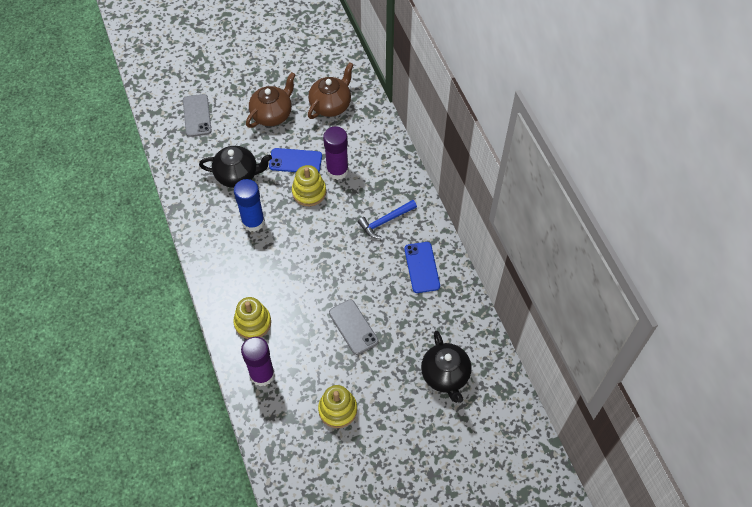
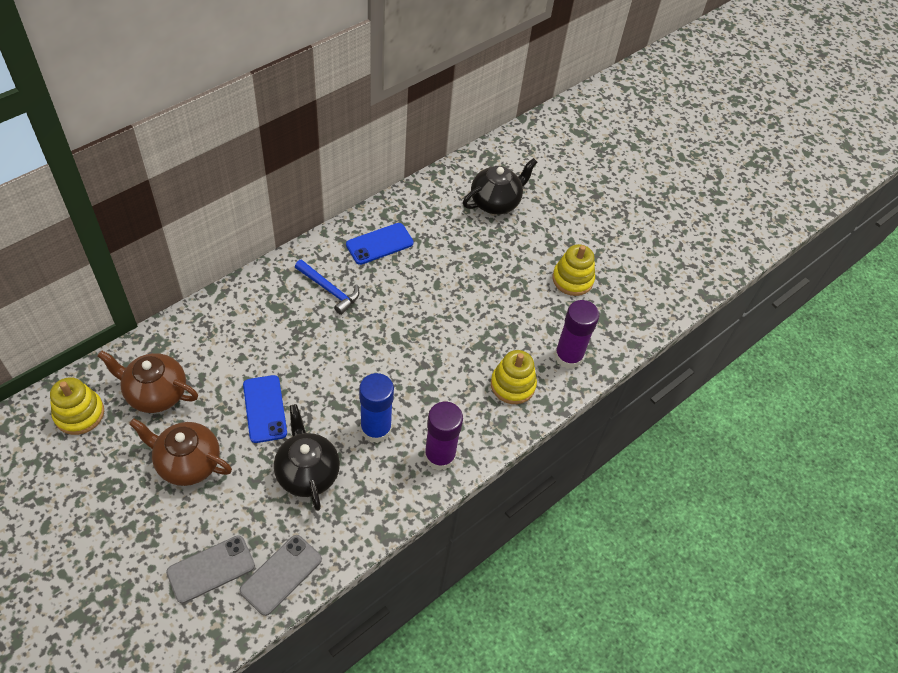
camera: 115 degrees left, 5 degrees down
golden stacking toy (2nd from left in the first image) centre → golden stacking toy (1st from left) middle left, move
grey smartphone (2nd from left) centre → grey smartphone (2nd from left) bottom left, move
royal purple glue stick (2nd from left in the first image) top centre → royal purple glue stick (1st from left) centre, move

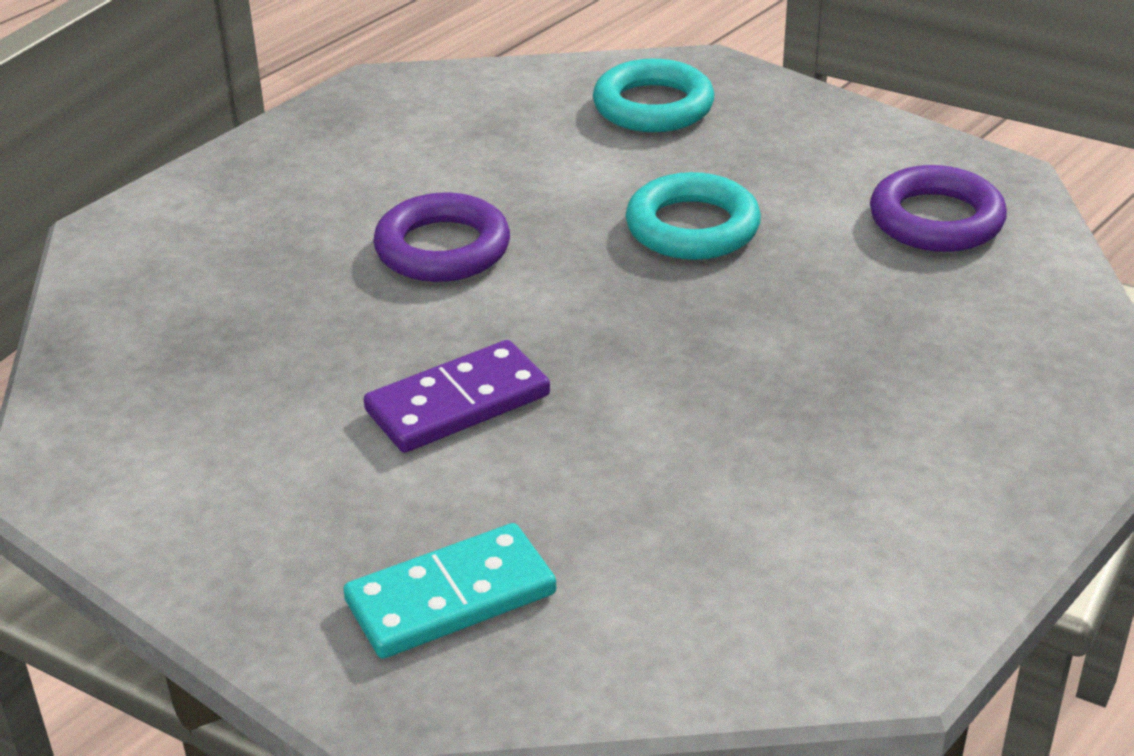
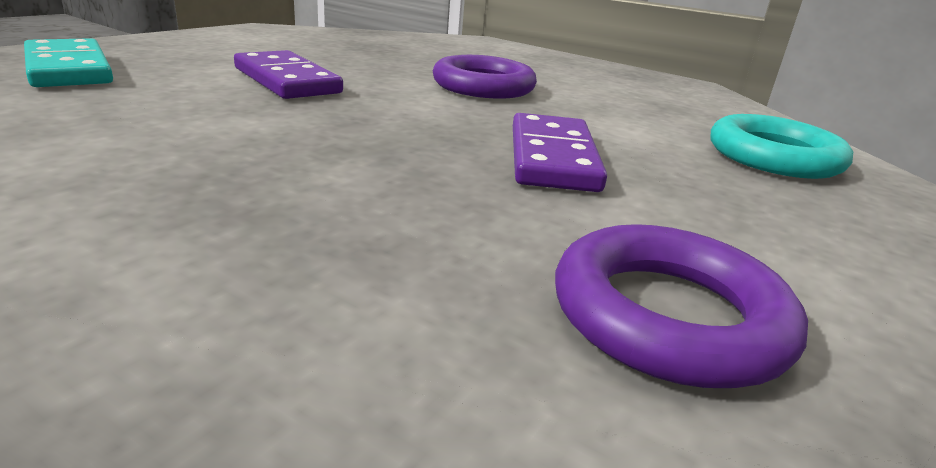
camera: 80 degrees right, 10 degrees down
turquoise ring (2nd from left) top centre → royal purple domino tile (2nd from left) top centre

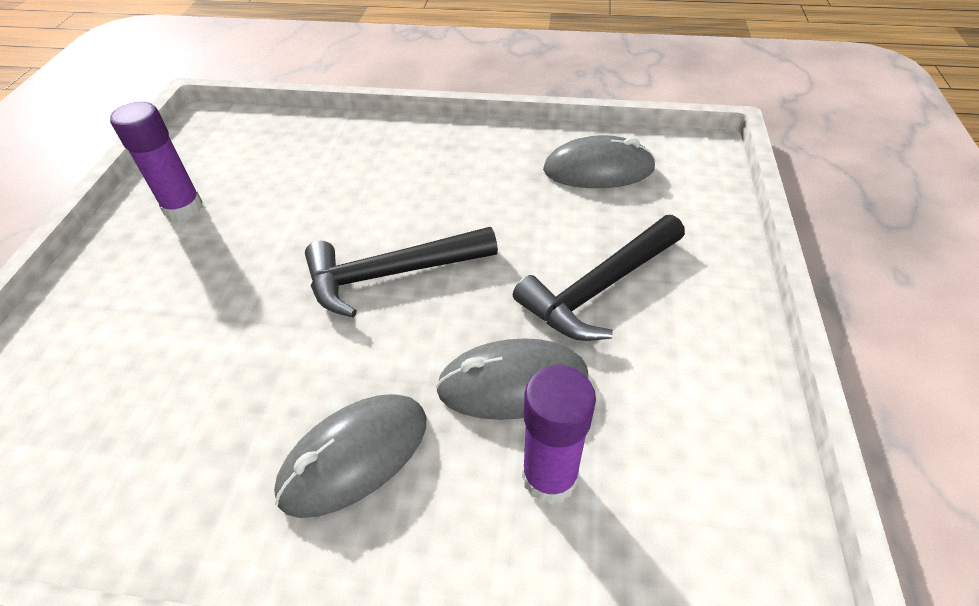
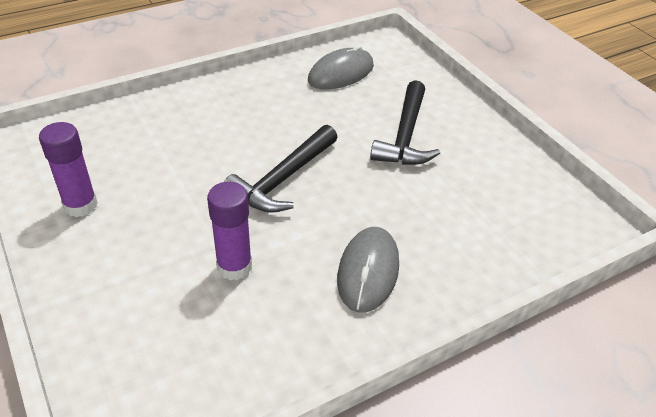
camera: 40 degrees left, 5 degrees down
royal purple glue stick (2nd from left) bottom centre → royal purple glue stick (2nd from left) centre, move
grey computer mouse (2nd from left) centre → -

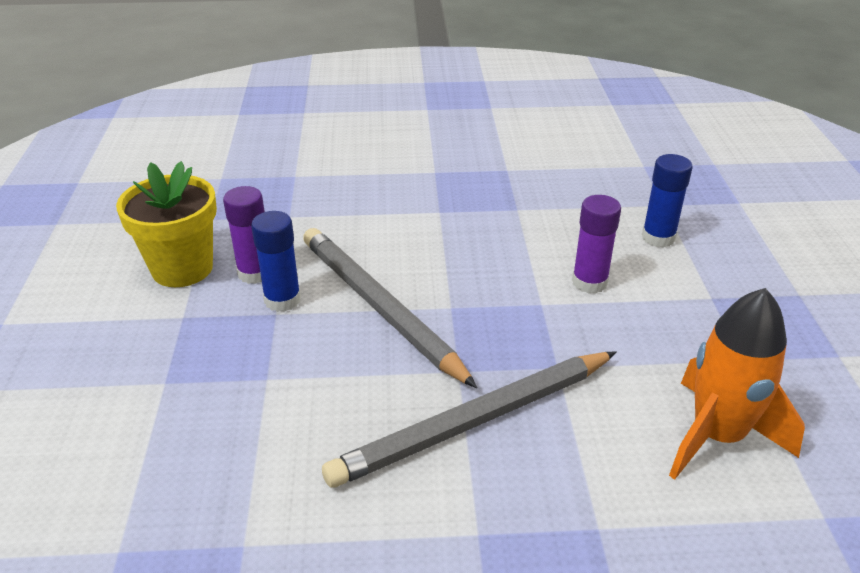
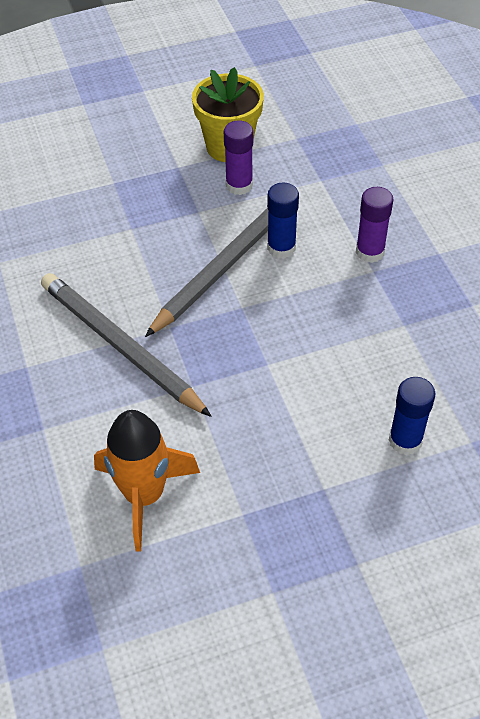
camera: 75 degrees right, 15 degrees up
royal blue glue stick (1st from left) middle left → royal blue glue stick (1st from left) top centre, move
royal purple glue stick (2nd from left) middle right → royal purple glue stick (2nd from left) top right, move

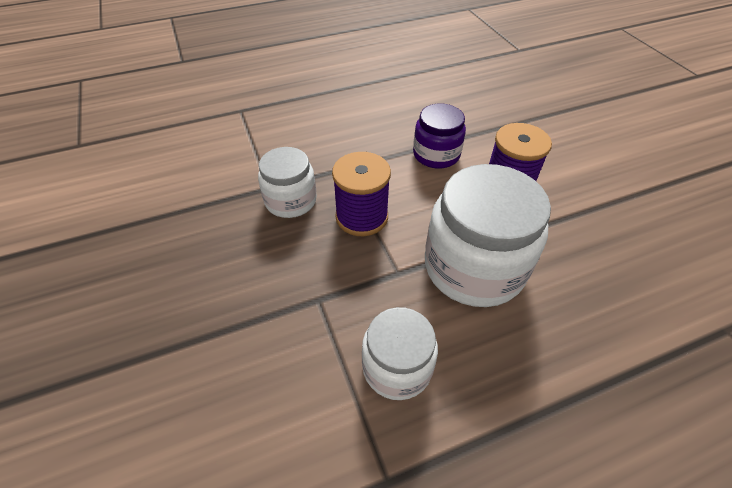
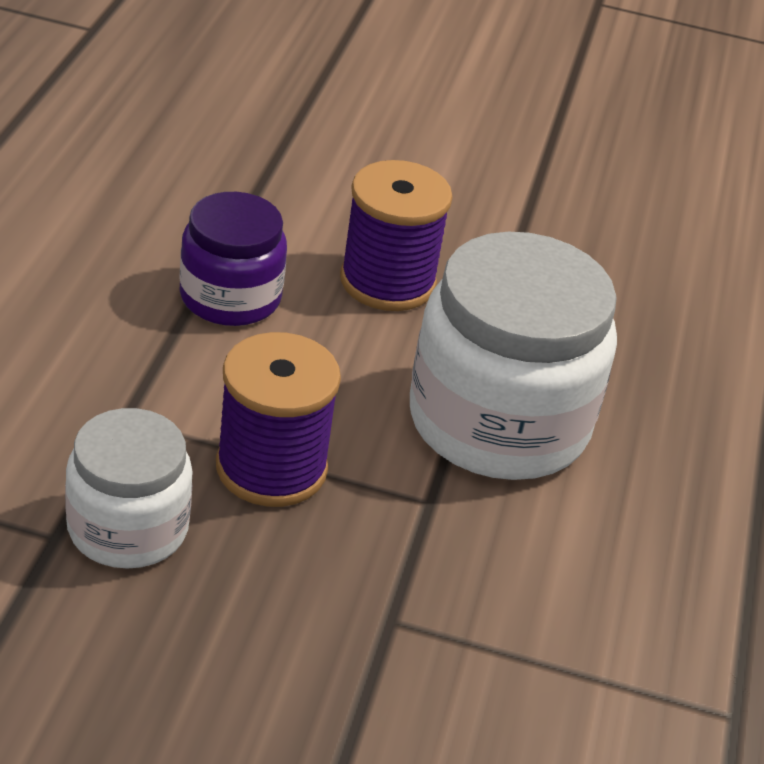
camera: 60 degrees left, 10 degrees down
pure white preserve jar (2nd from left) bottom centre → -

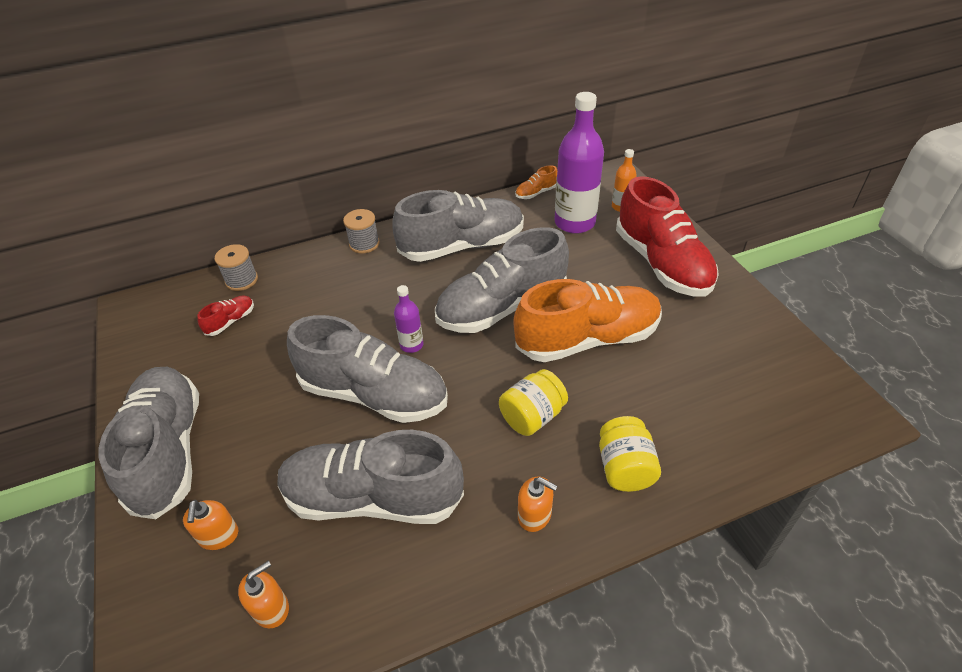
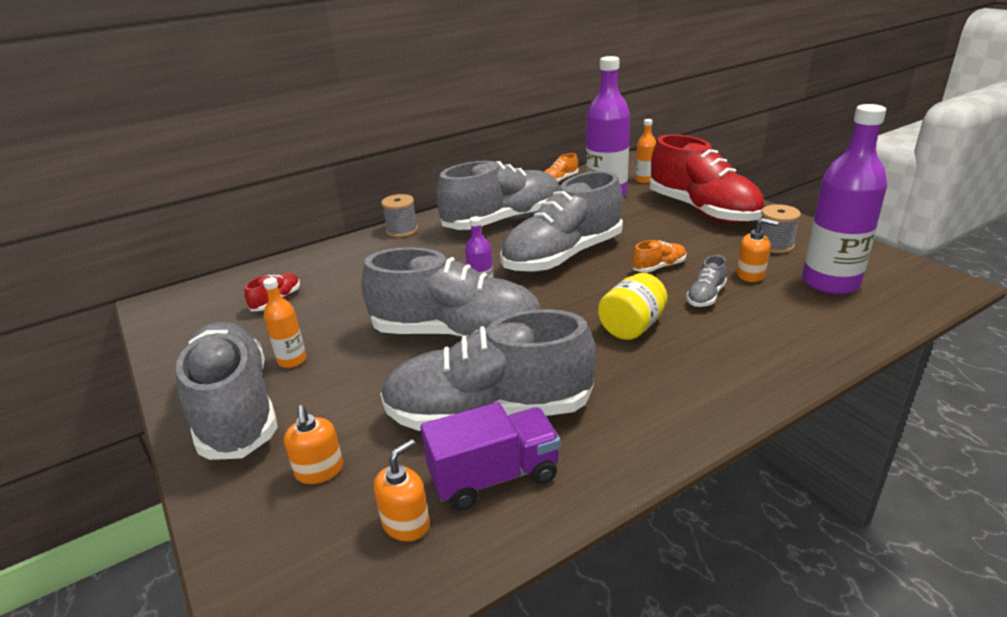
camera: 10 degrees left, 15 degrees down
- → orange-coloured bottle (1st from left) middle left
- → royal purple lorry bottom centre
orange-coloured lace-up shoe (2nd from left) centre, x0.40
- → grey lace-up shoe (6th from left) middle right
orange-coloured soap dispenser (3rd from left) bottom centre → orange-coloured soap dispenser (3rd from left) middle right, move
grey bobbin (1st from left in the first image) middle left → grey bobbin (2nd from left) middle right, move
- → royal purple bottle (3rd from left) top right
golden preserve jar (2nd from left) bottom centre → -

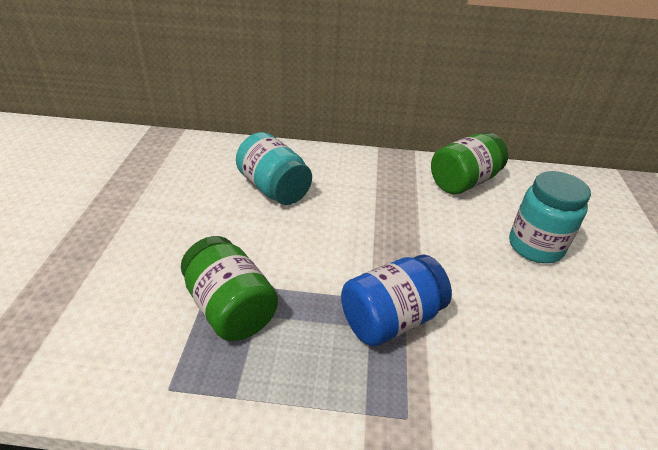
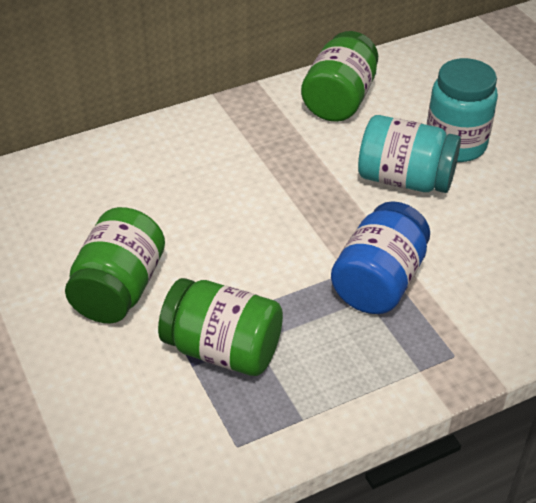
camera: 30 degrees left, 5 degrees up
- → leaf-green preserve jar (1st from left) middle left
turquoise preserve jar (1st from left) centre → turquoise preserve jar (1st from left) top right, move

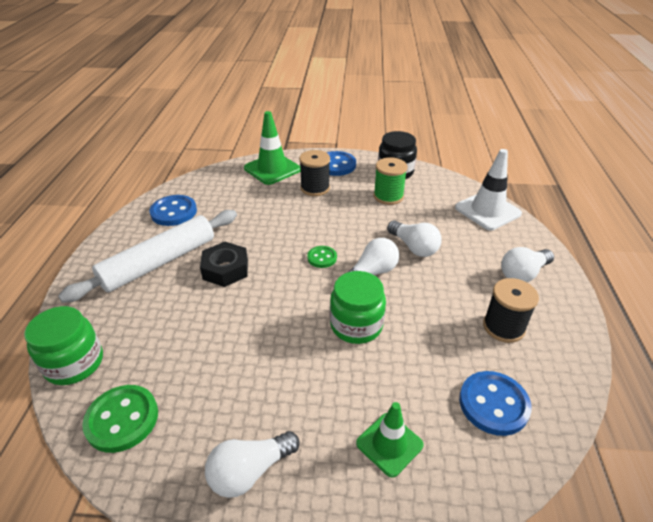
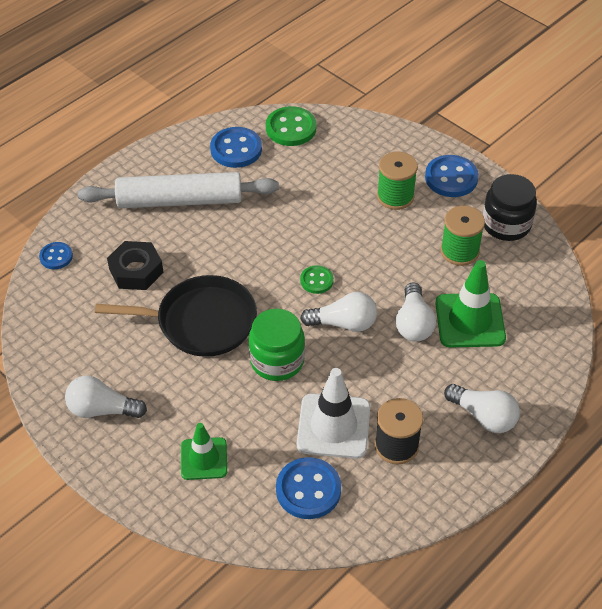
camera: 40 degrees right, 10 degrees up
leaf-green preserve jar (1st from left) middle left → royal blue sewing button (1st from left) middle left
- → black skillet middle left
black hex nut centre → black hex nut middle left, move
leaf-green sewing button (1st from left) bottom left → leaf-green sewing button (1st from left) top centre, move
pure white road cone middle right → pure white road cone bottom centre, move
black bobbin (1st from left) top centre → leaf-green bobbin (1st from left) top centre
leaf-green road cone (1st from left in the first image) top centre → leaf-green road cone (2nd from left) middle right, move
pure white bulb (4th from left) middle right → pure white bulb (4th from left) bottom right, 150 degrees counterclockwise

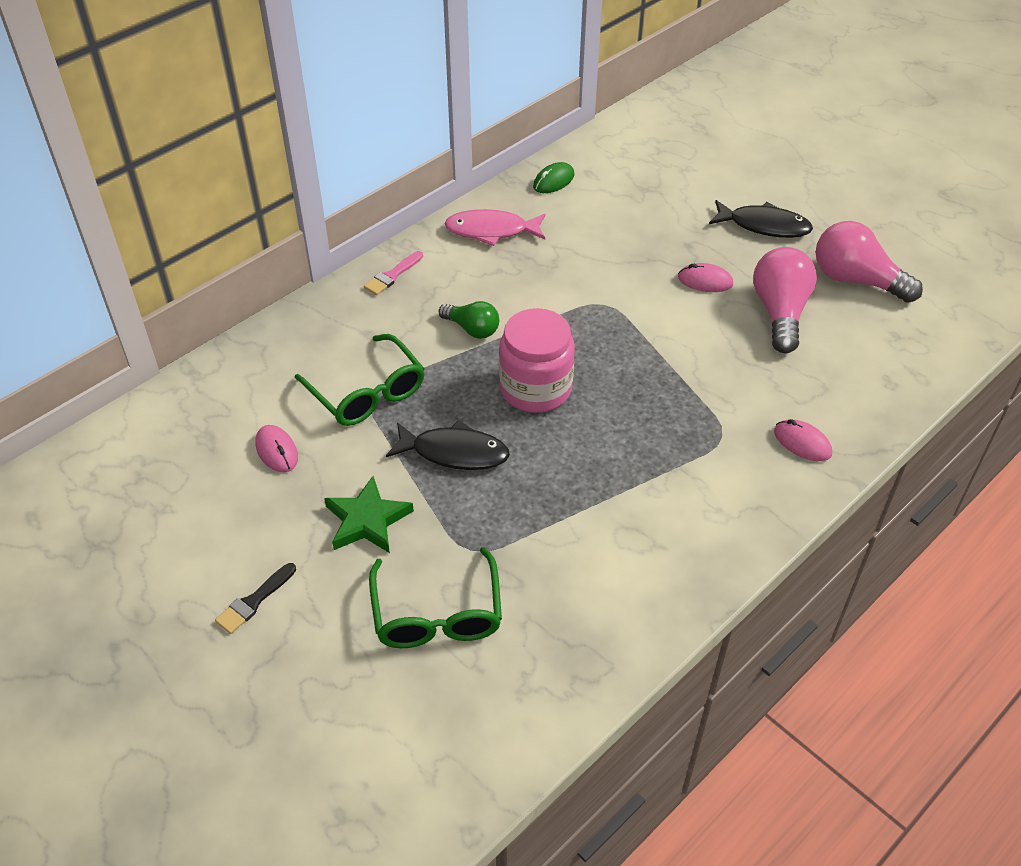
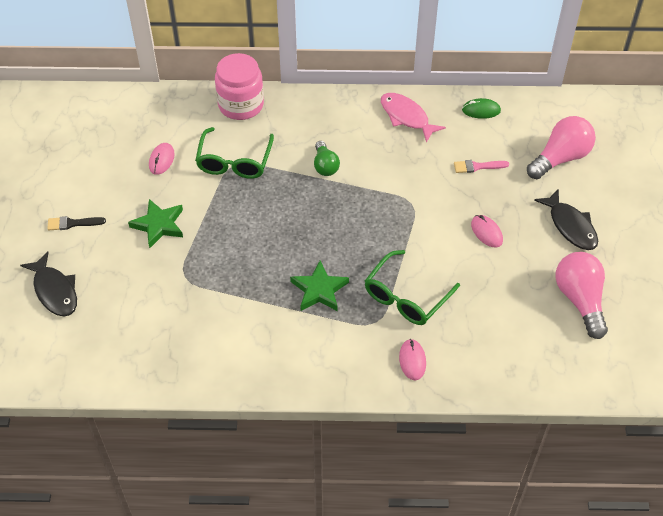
camera: 45 degrees right, 5 degrees up
black toy fish (1st from left) centre → black toy fish (1st from left) middle left, move
pink preserve jar centre → pink preserve jar top centre, move
- → leaf-green star shape (2nd from left) centre
leaf-green spectacles (2nd from left) bottom centre → leaf-green spectacles (2nd from left) centre, move
pink brush top centre → pink brush top right, move
pink bulb (1st from left) middle right → pink bulb (1st from left) top right, move

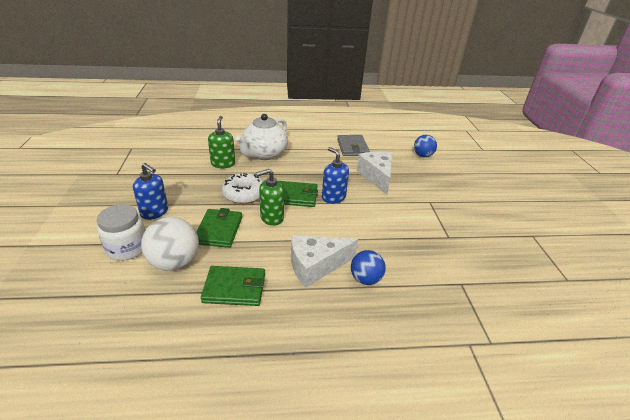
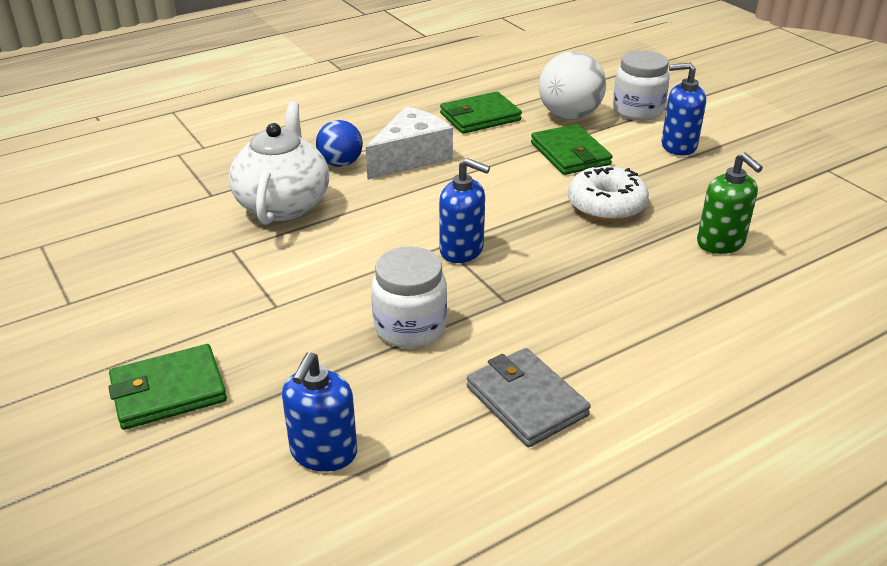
camera: 155 degrees right, 0 degrees up
leaf-green card wallet (3rd from left in the first image) centre → leaf-green card wallet (1st from left) bottom left, move
pure white tea pot top centre → pure white tea pot top left, move
royal blue play ball (2nd from left) middle right → royal blue soap dispenser (1st from left) bottom centre
pure white cheese wedge (2nd from left) centre → pure white preserve jar (1st from left) centre
leaf-green soap dispenser (2nd from left) centre → -

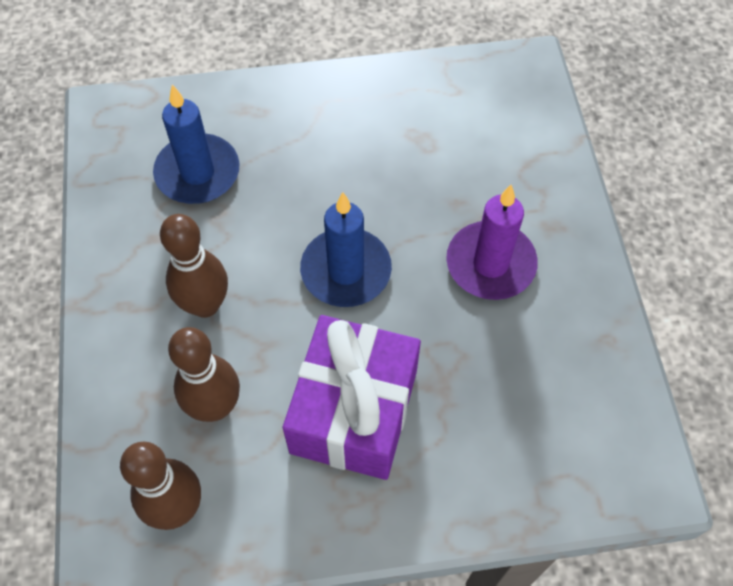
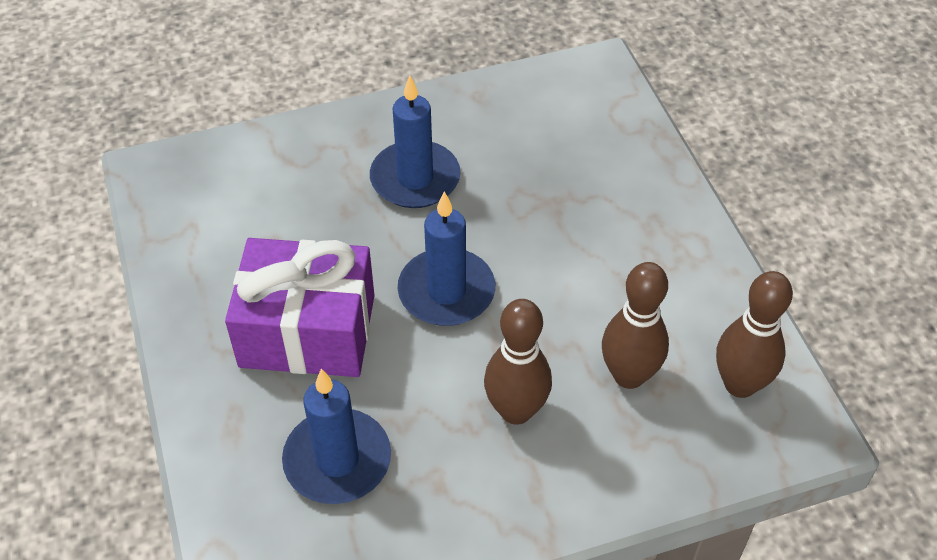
camera: 100 degrees left, 10 degrees down
royal purple wrapped gift bottom centre → royal purple wrapped gift middle left, move
royal purple wax candle middle right → royal blue wax candle (2nd from left) top centre

